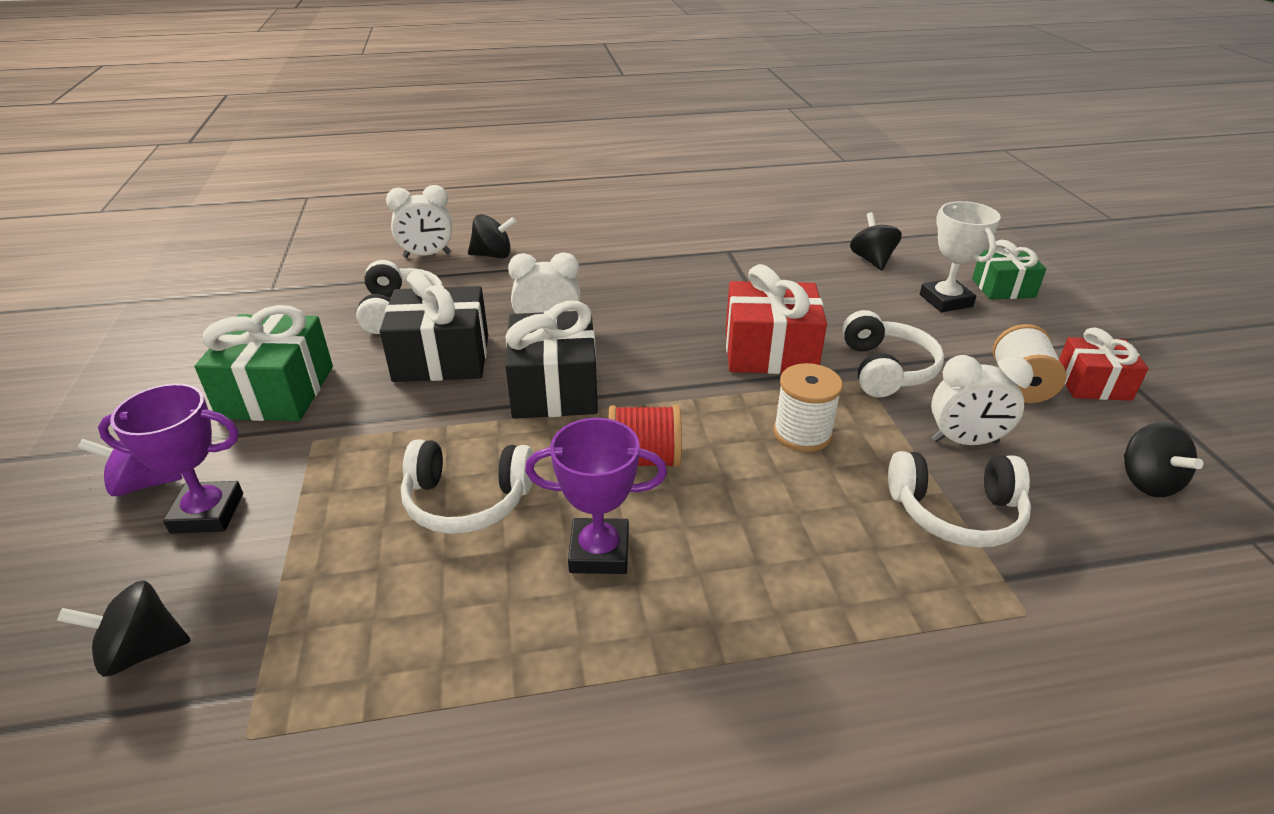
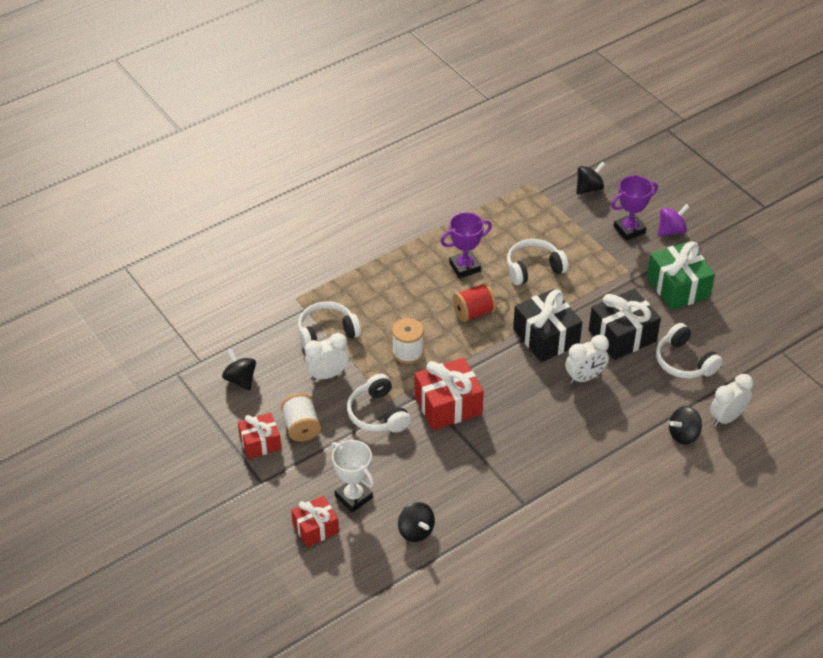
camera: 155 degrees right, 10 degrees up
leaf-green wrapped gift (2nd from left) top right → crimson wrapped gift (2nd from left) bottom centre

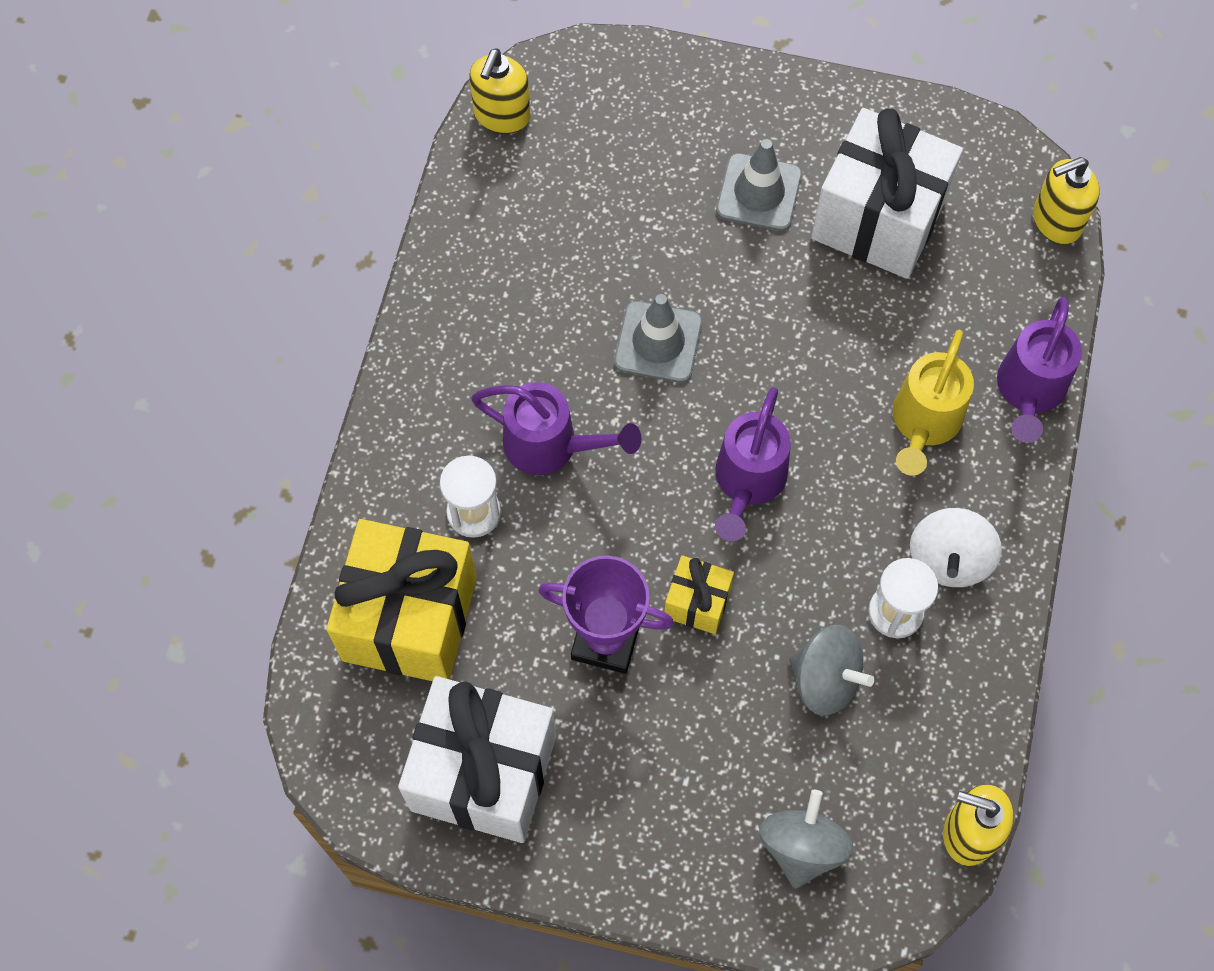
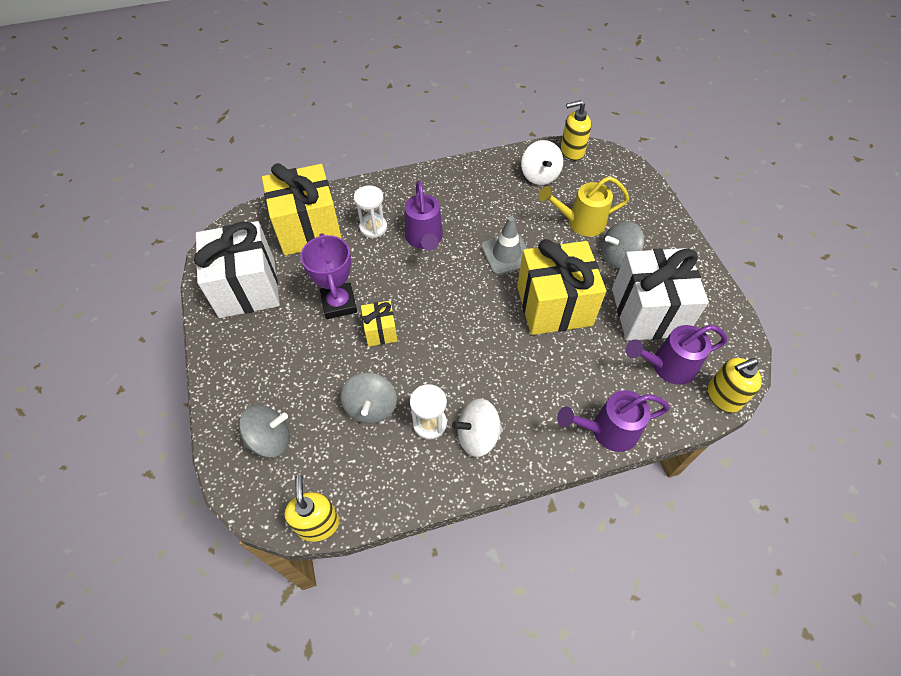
camera: 60 degrees right, 10 degrees down
- → golden wrapped gift (3rd from left) centre
- → pure white whirligig (2nd from left) top centre
golden sprinkling can middle right → golden sprinkling can top centre, move
grey road cone (2nd from left) top centre → grey whirligig (3rd from left) middle right
royal purple sprinkling can (2nd from left in the first image) centre → royal purple sprinkling can (3rd from left) middle right, move
golden soap dispenser (3rd from left) top right → golden soap dispenser (3rd from left) middle right, 60 degrees counterclockwise

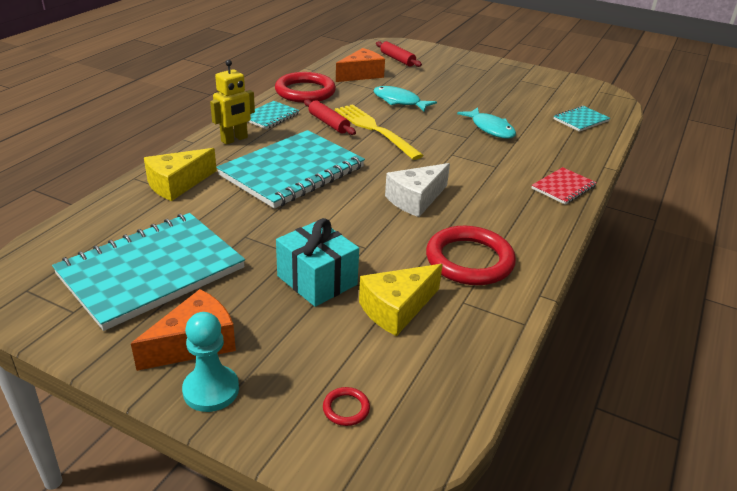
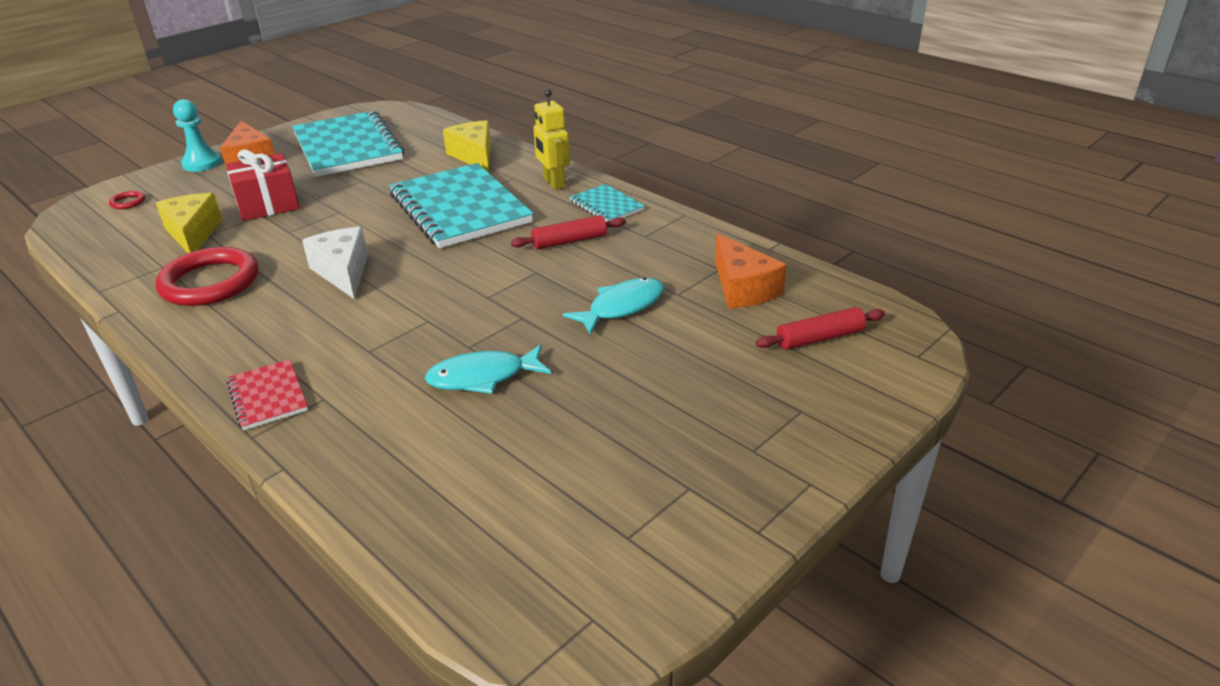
camera: 110 degrees right, 0 degrees up
turquoise wrapped gift centre → crimson wrapped gift top left
crimson ring (1st from left) top centre → -
golden dinner fork top centre → -
turquoise notebook (4th from left) top right → -

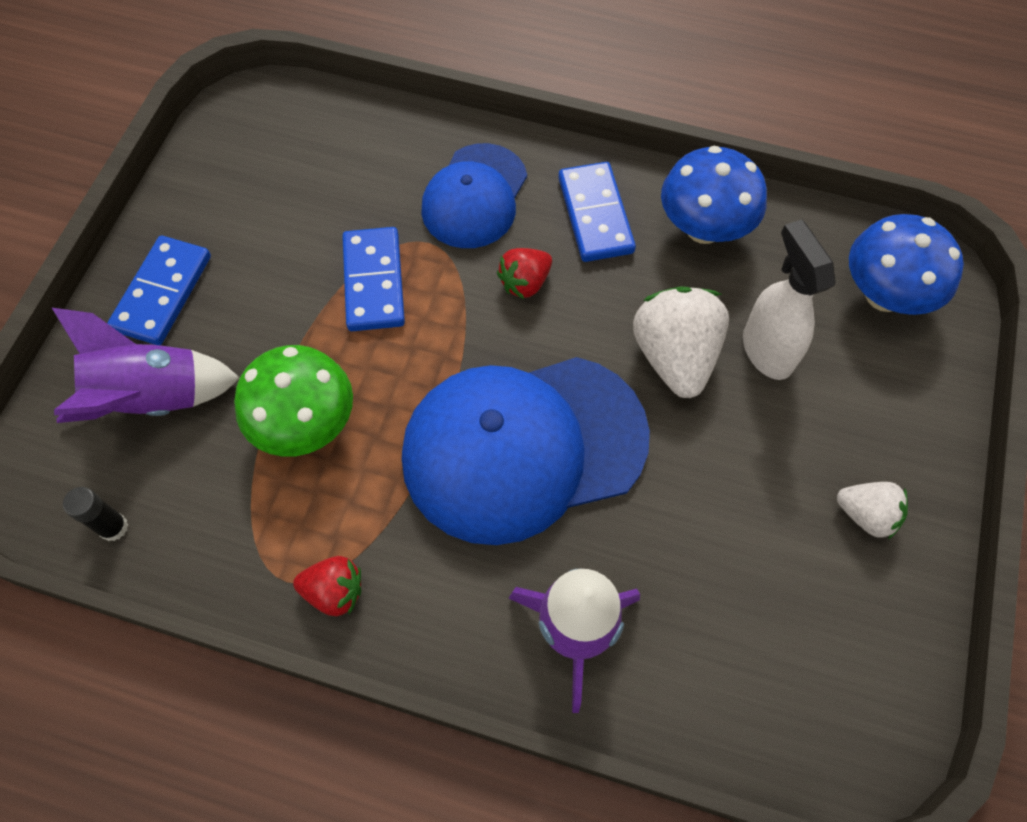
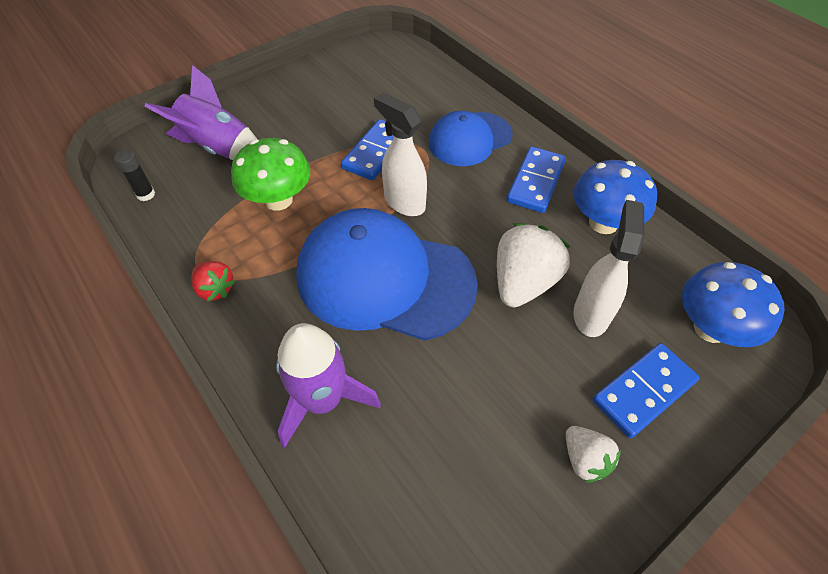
camera: 35 degrees right, 10 degrees down
- → pure white spray cleaner (1st from left) top centre
royal blue domino tile (1st from left in the first image) middle left → royal blue domino tile (3rd from left) bottom right, move
crimson strawberry (2nd from left) top centre → -

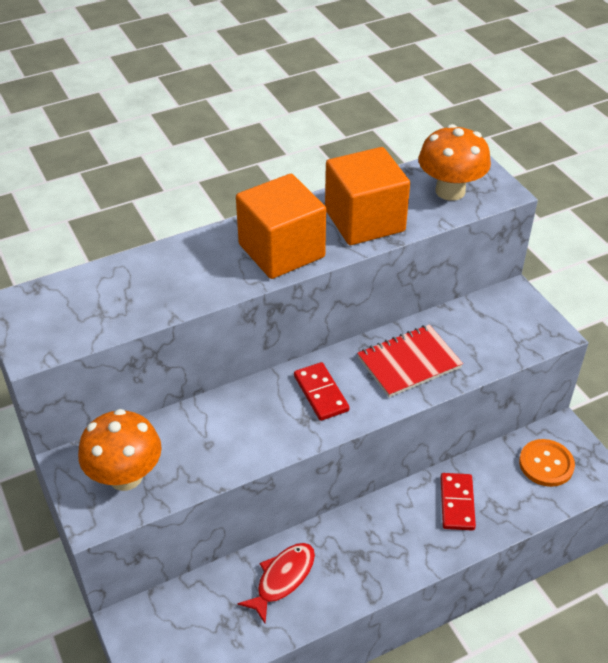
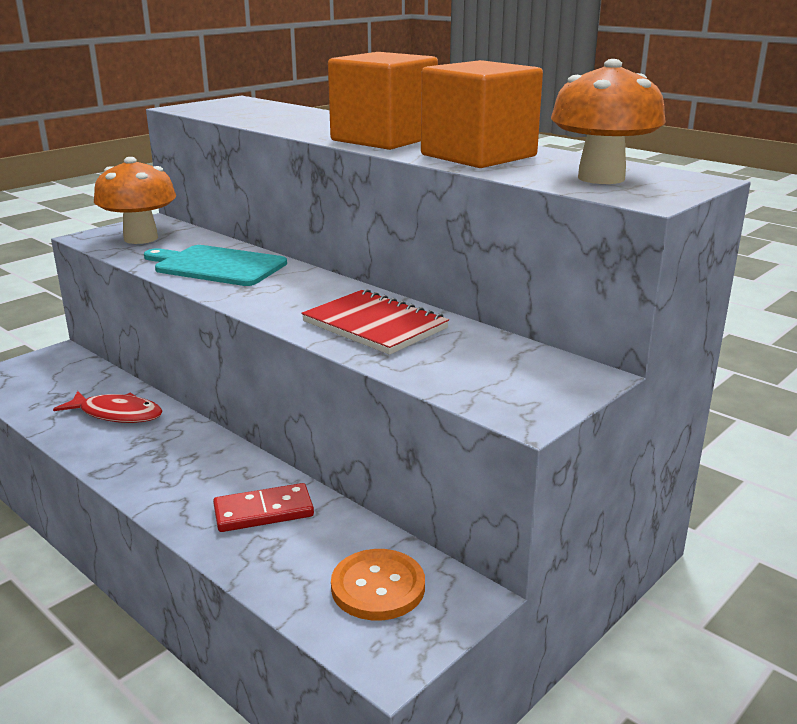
camera: 70 degrees right, 20 degrees down
- → turquoise cutting board middle left
crimson domino tile (1st from left) centre → -

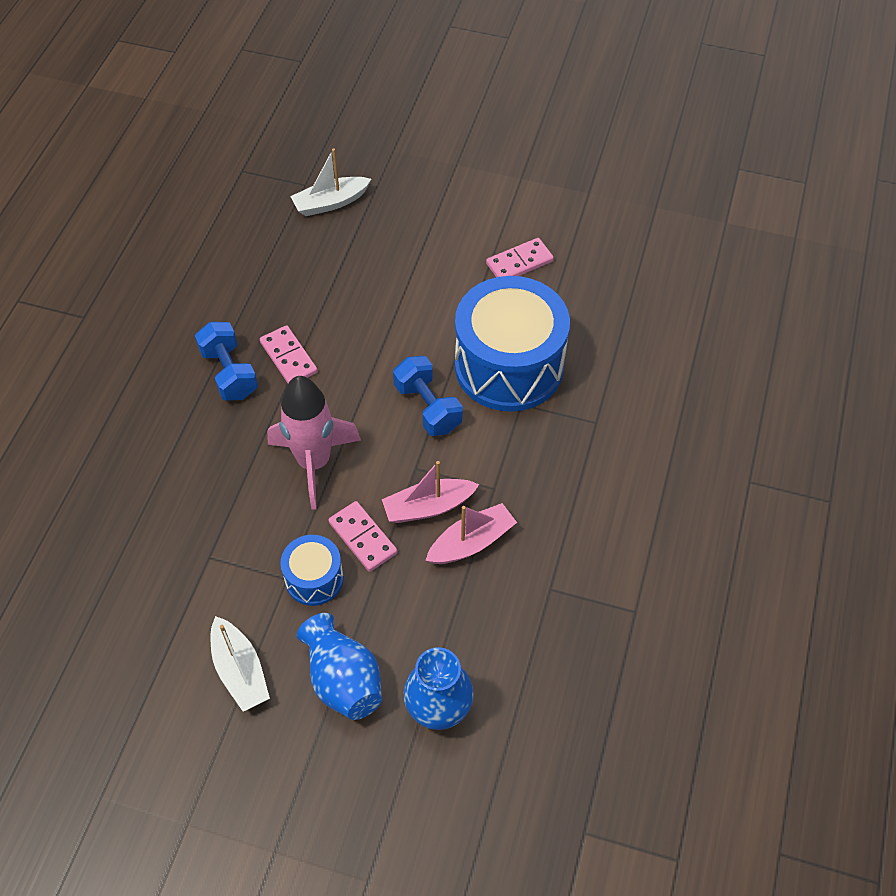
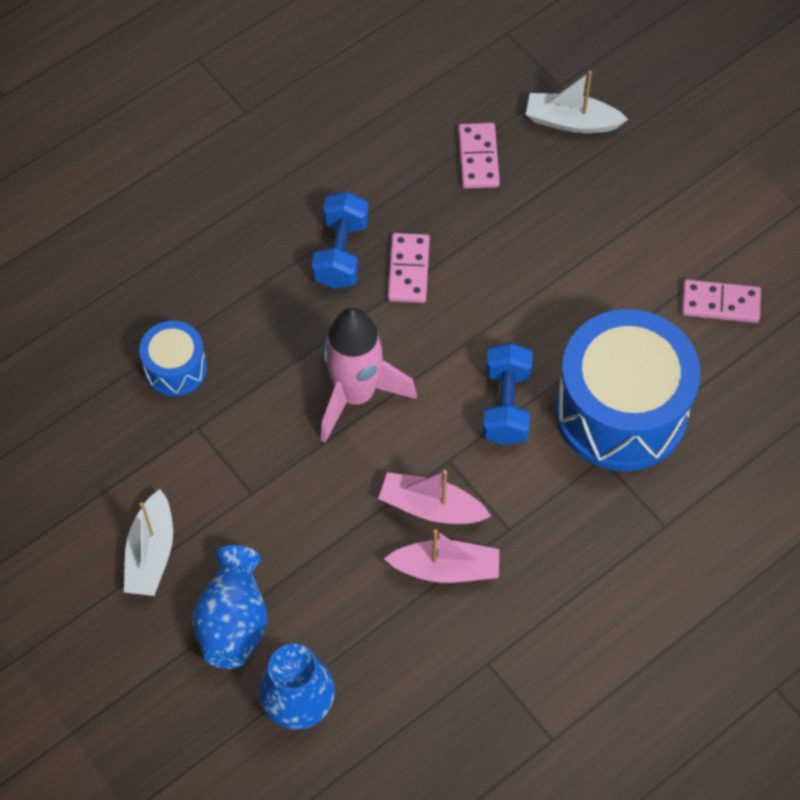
camera: 35 degrees right, 5 degrees up
royal blue toy drum (1st from left) centre → royal blue toy drum (1st from left) middle left, move
pink domino tile (2nd from left) centre → pink domino tile (2nd from left) top centre, move

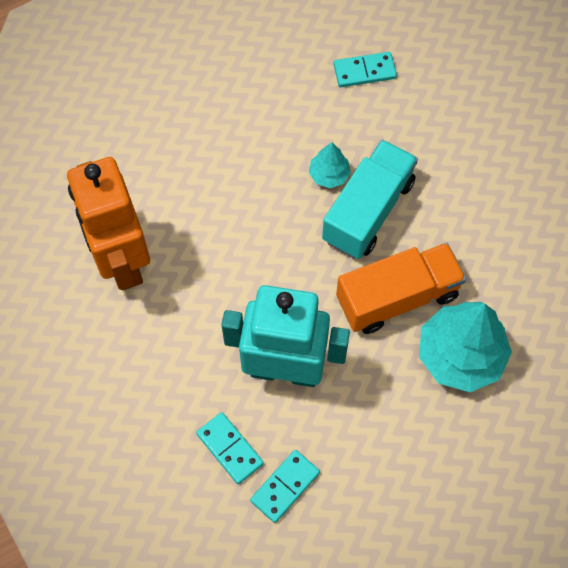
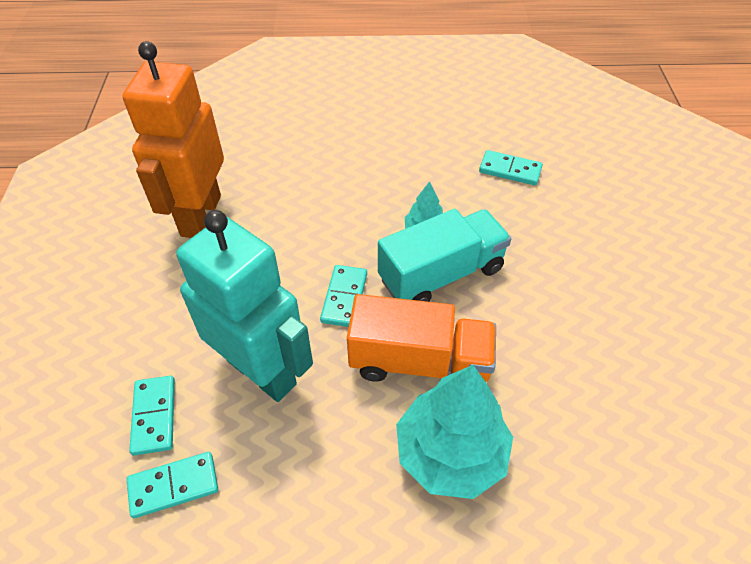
camera: 30 degrees right, 15 degrees down
- → turquoise domino tile (3rd from left) centre

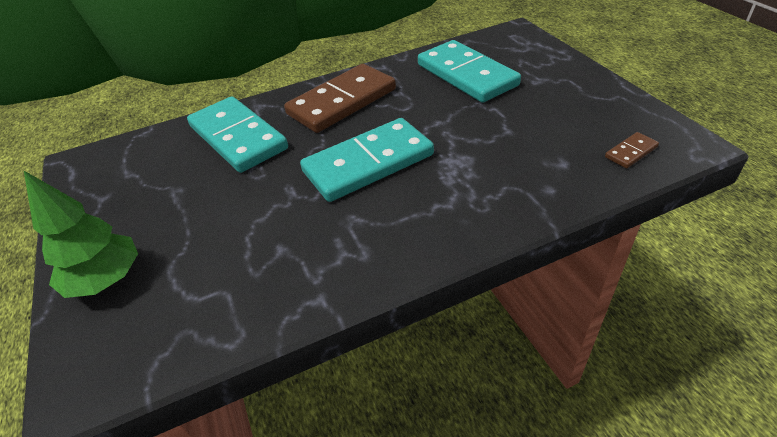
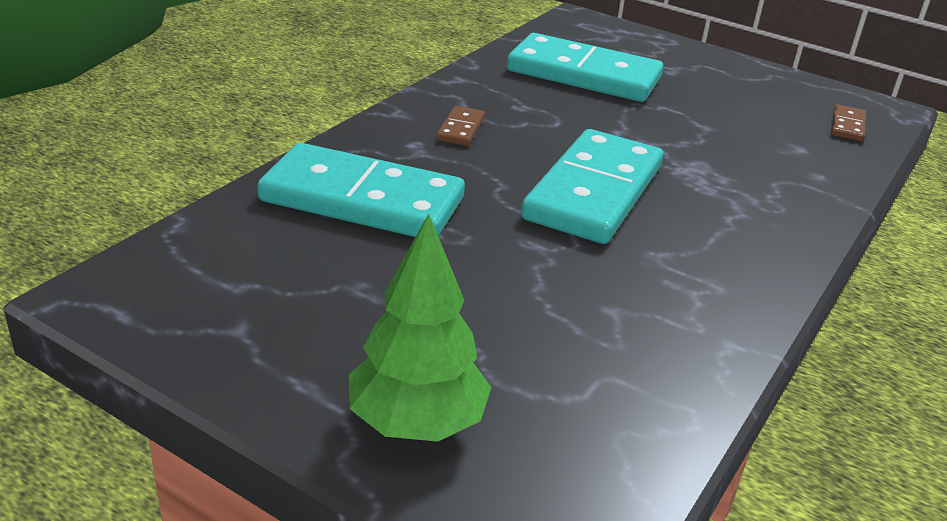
camera: 40 degrees left, 10 degrees down
dark brown domino tile (1st from left) top centre, x0.41

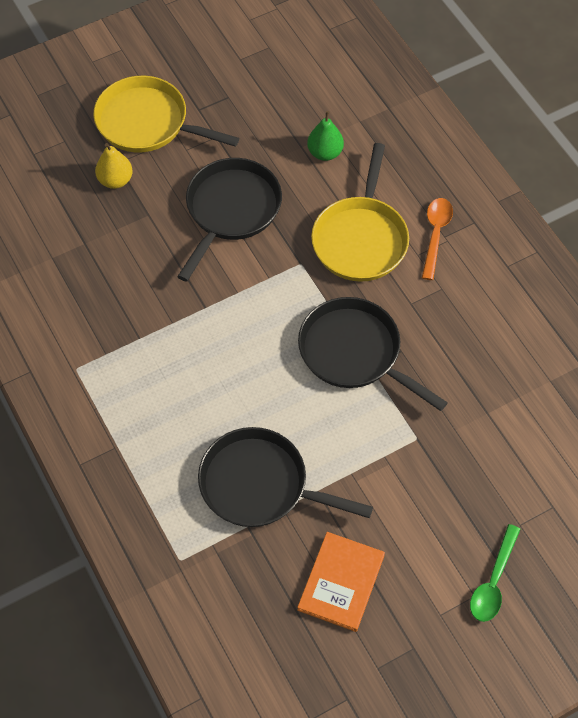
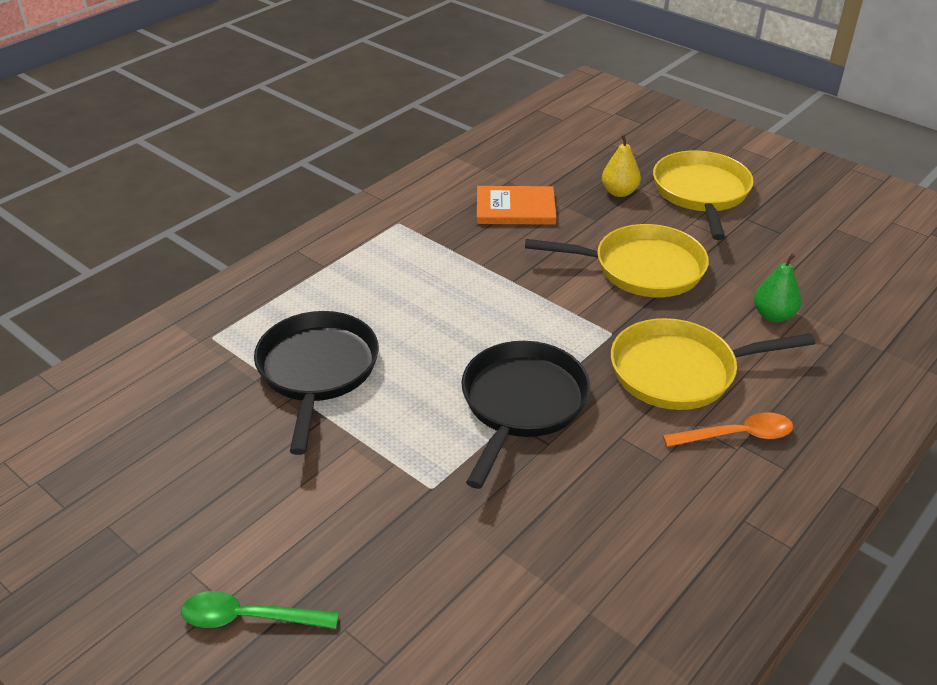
camera: 70 degrees right, 20 degrees down
orange-coloured book bottom centre → orange-coloured book top centre, move
black skillet (1st from left) top centre → golden skillet (1st from left) centre

